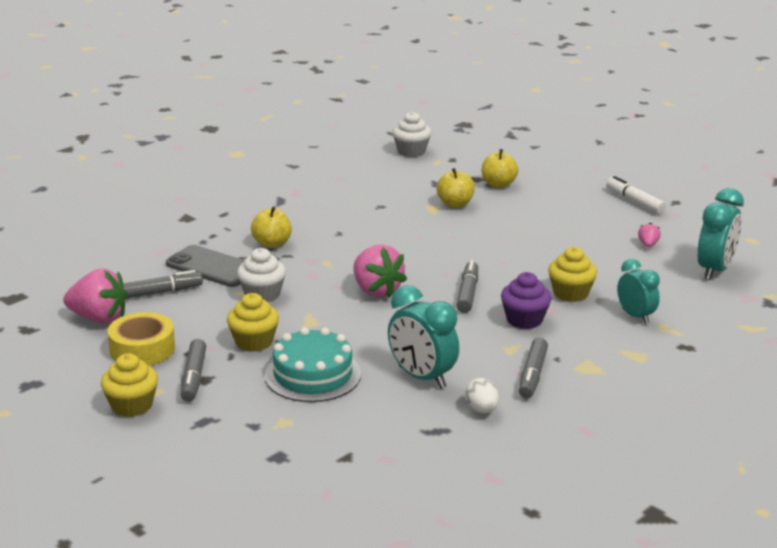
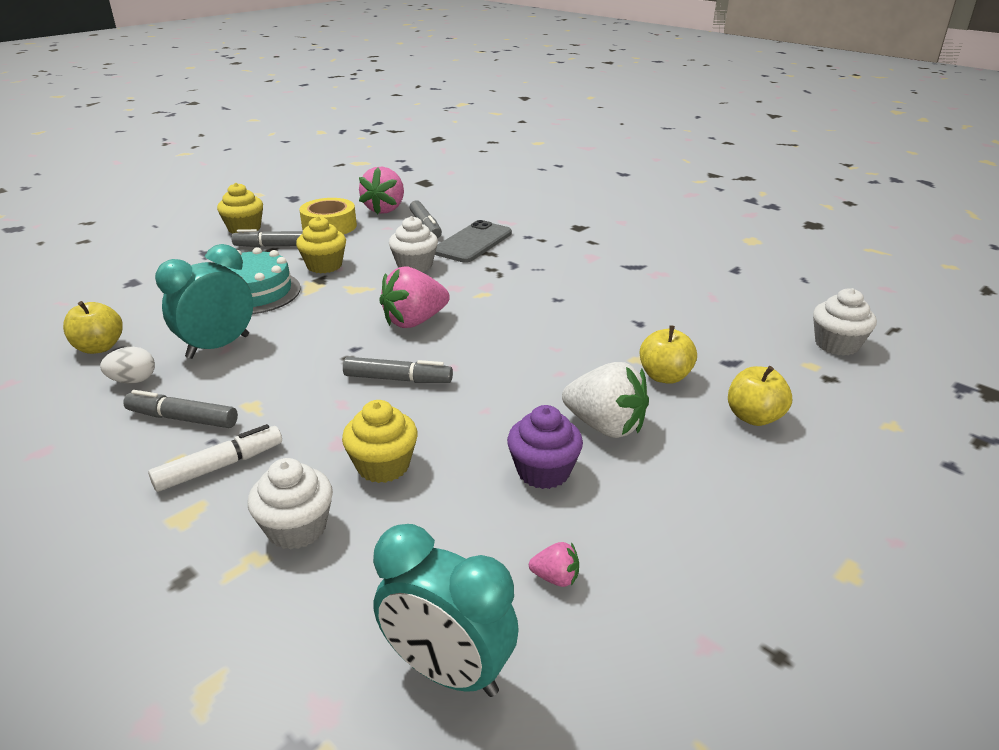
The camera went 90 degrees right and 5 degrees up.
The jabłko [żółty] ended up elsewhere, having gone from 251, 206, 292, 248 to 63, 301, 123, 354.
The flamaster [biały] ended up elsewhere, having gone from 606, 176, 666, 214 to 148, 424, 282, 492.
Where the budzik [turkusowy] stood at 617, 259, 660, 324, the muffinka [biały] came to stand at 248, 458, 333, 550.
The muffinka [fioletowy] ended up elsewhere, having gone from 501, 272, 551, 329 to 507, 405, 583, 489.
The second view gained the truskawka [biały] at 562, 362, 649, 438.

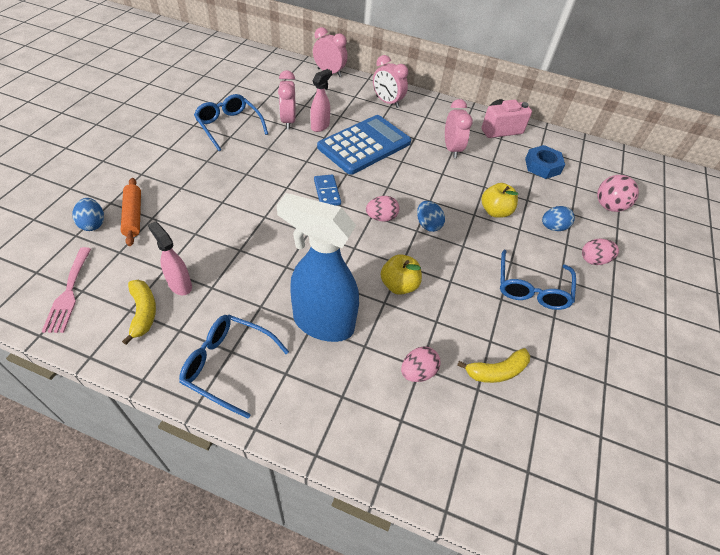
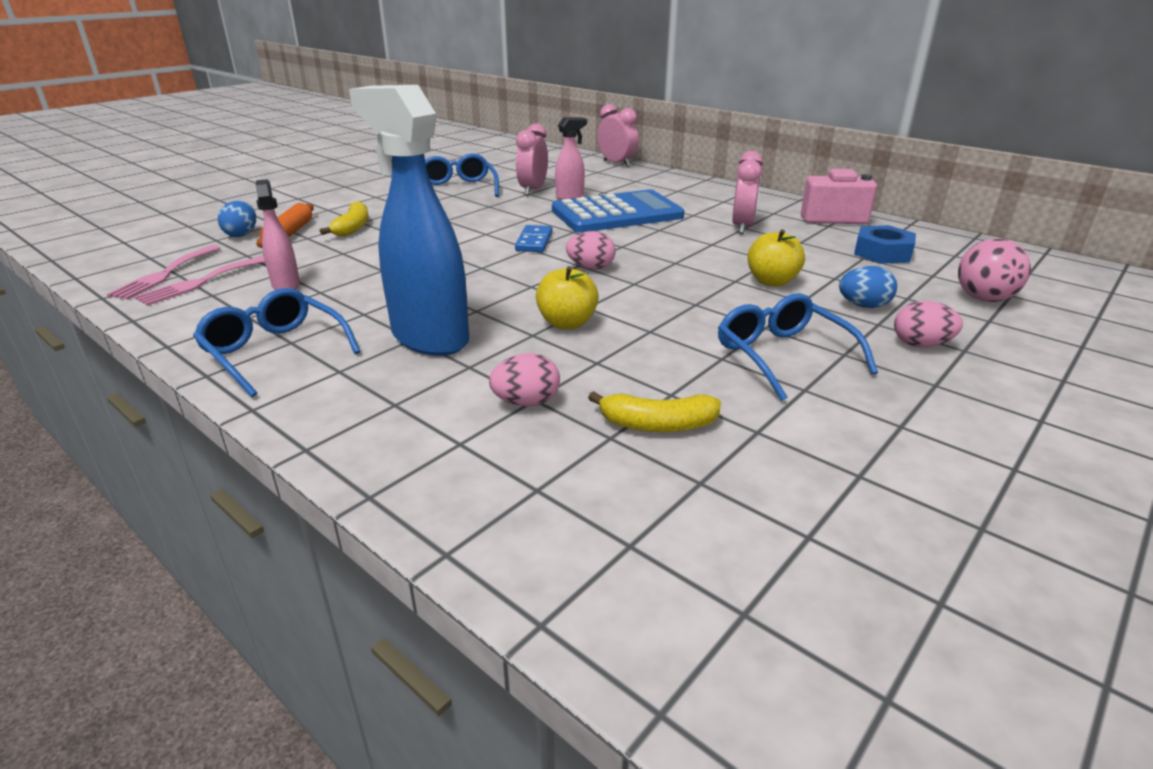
The camera went 25 degrees right and 20 degrees down.
The second view gained the widelec [różowy] at 134, 256, 265, 306.
The banan [żółty] ended up elsewhere, having gone from 122, 280, 156, 345 to 320, 201, 369, 236.
The okulary [niebieski] at 500, 250, 576, 310 ended up facing another way, 120 degrees clockwise from before.
The second view lost the budzik [różowy] at 373, 55, 408, 108.
The second view lost the jajko [niebieski] at 417, 201, 445, 232.

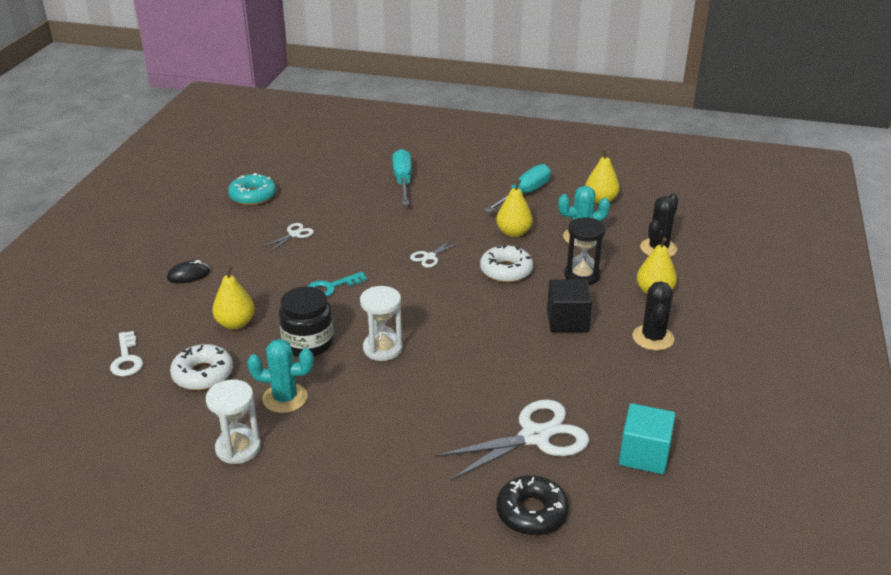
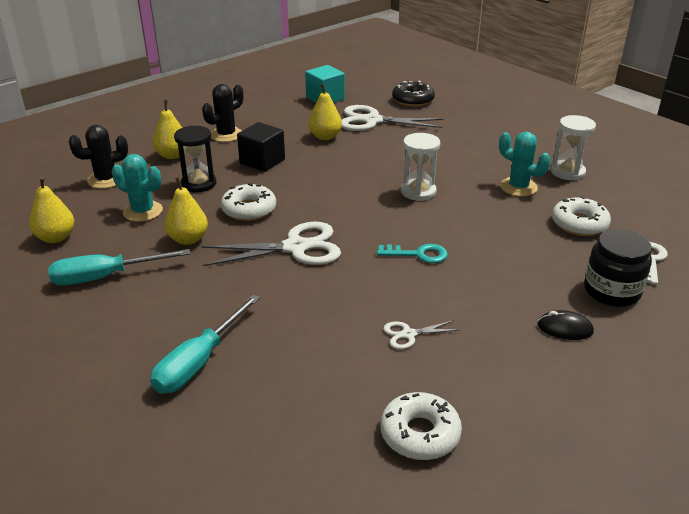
The camera went 145 degrees left and 0 degrees up.
The size of the nożyczki [biały] at 410, 239, 459, 268 changed by a factor of 2.11.
The gruszka [żółty] ended up elsewhere, having gone from 212, 266, 255, 330 to 308, 83, 342, 140.
What was the donut [turkusowy] at 228, 173, 276, 205 turned into the donut [biały] at 380, 392, 462, 460.
The słoik [czarny] ended up elsewhere, having gone from 279, 286, 334, 357 to 584, 229, 652, 307.

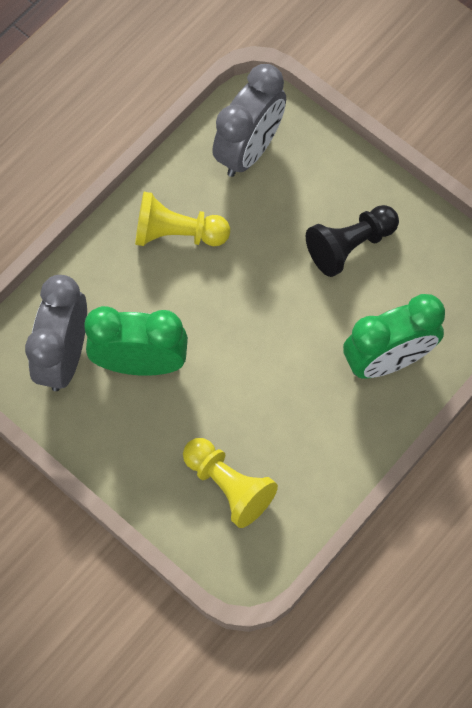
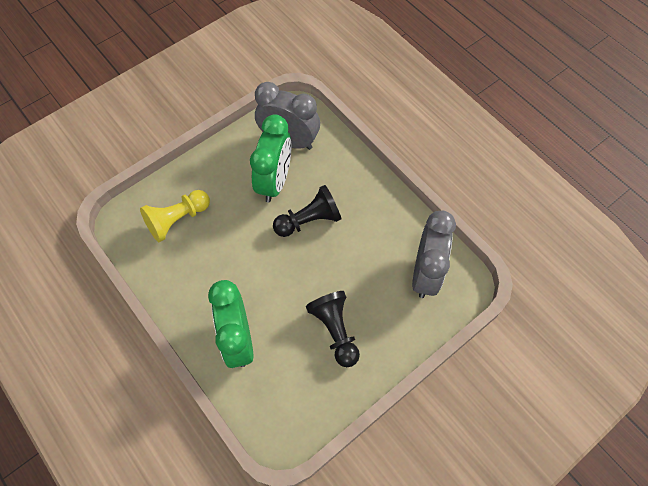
The camera went 100 degrees right and 5 degrees down.
The second view gained the pionek [czarny] at 273, 185, 342, 237.
The budzik [szary] at 212, 64, 286, 177 ended up facing another way, 120 degrees counterclockwise from before.
The second view lost the pionek [żółty] at 135, 192, 230, 246.

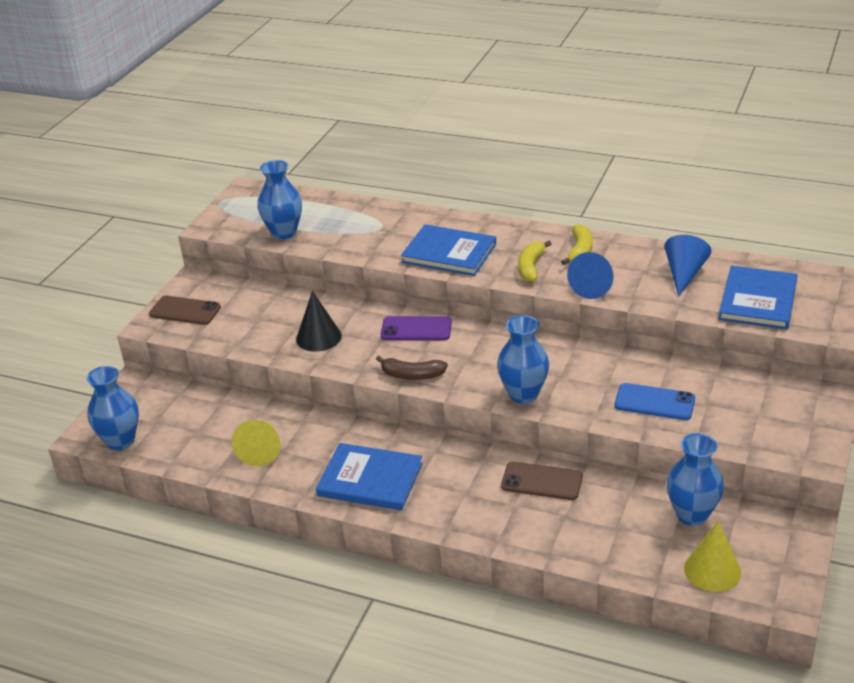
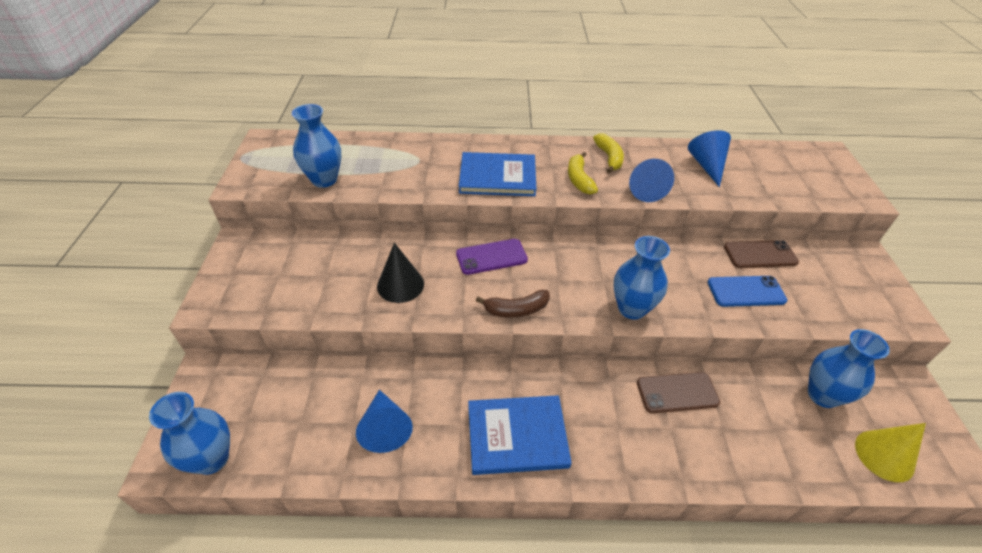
The camera went 25 degrees left and 10 degrees up.
What was the stożek [żółty] at 232, 420, 281, 467 turned into the stożek [niebieski] at 356, 390, 413, 453.
The telefon [brązowy] ended up elsewhere, having gone from 149, 296, 221, 325 to 724, 240, 799, 268.
The second view lost the książka [niebieski] at 718, 266, 797, 330.

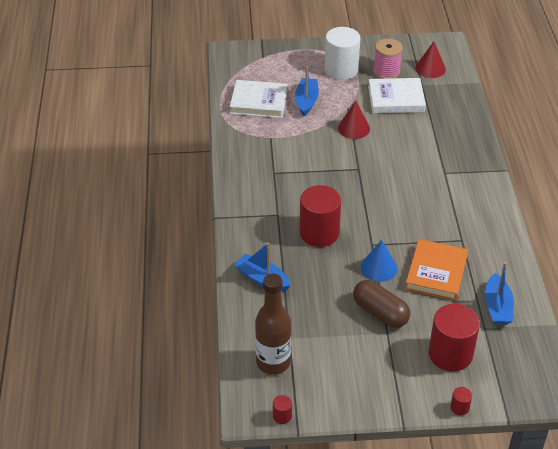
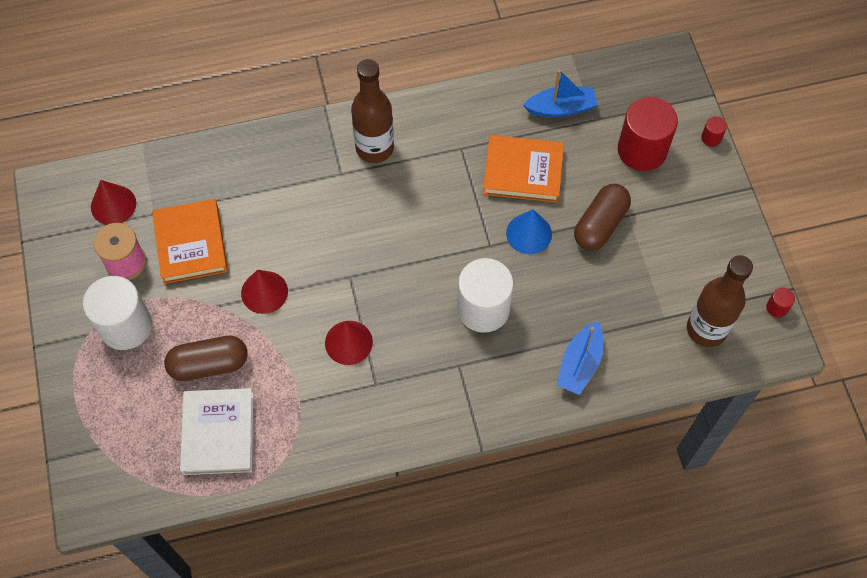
The camera went 100 degrees left and 20 degrees up.
What was the książka [biały] at 368, 78, 426, 113 turned into the książka [pomarańczowy] at 152, 199, 228, 284.
Where the łódka [niebieski] stood at 295, 66, 319, 116, the kapsułka [brązowy] came to stand at 164, 336, 248, 381.
The second view gained the stożek [czerwony] at 325, 321, 373, 365.
The second view gained the butelka [brązowy] at 351, 59, 394, 163.
What was the walec [czerwony] at 300, 185, 341, 247 turned into the walec [biały] at 457, 258, 514, 333.

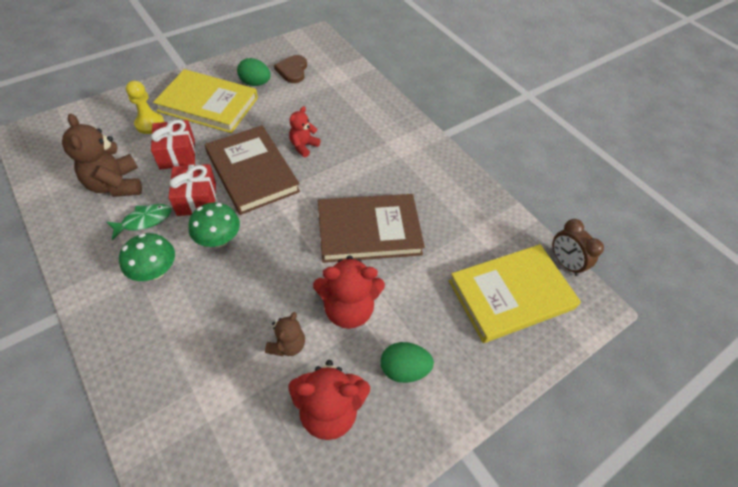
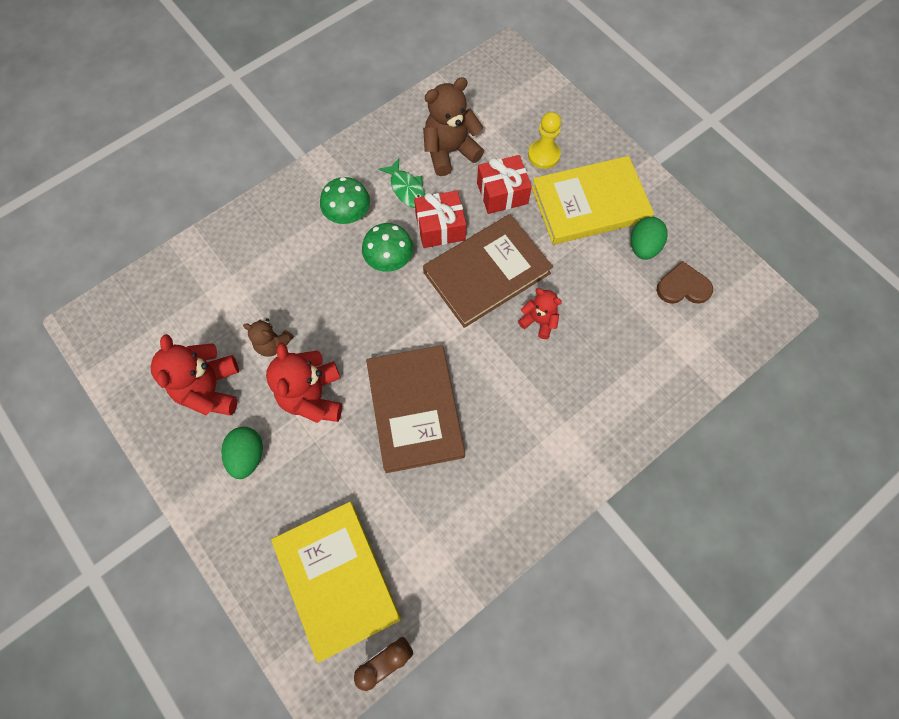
The camera went 90 degrees right and 15 degrees up.
The książka [żółty] at 153, 69, 258, 133 ended up facing another way, 60 degrees clockwise from before.

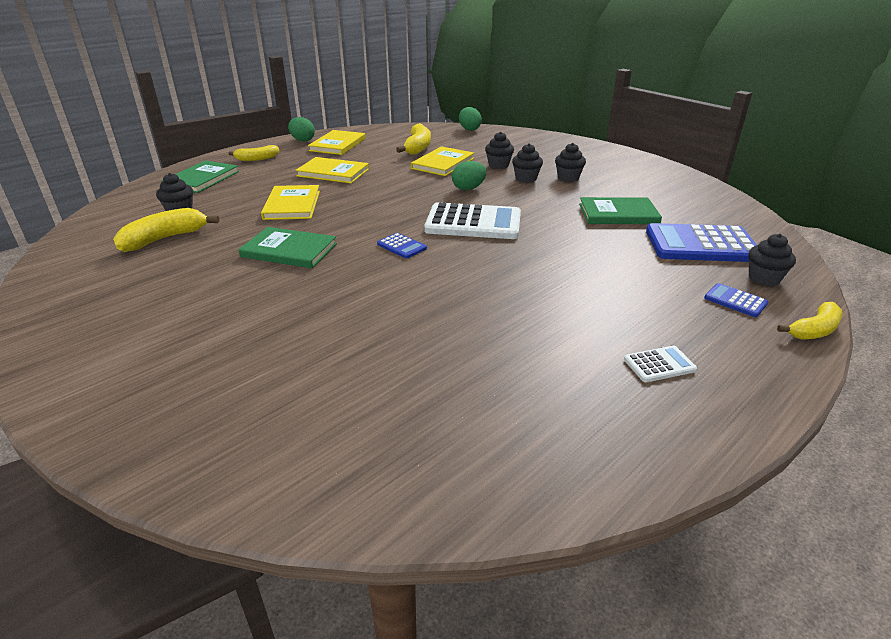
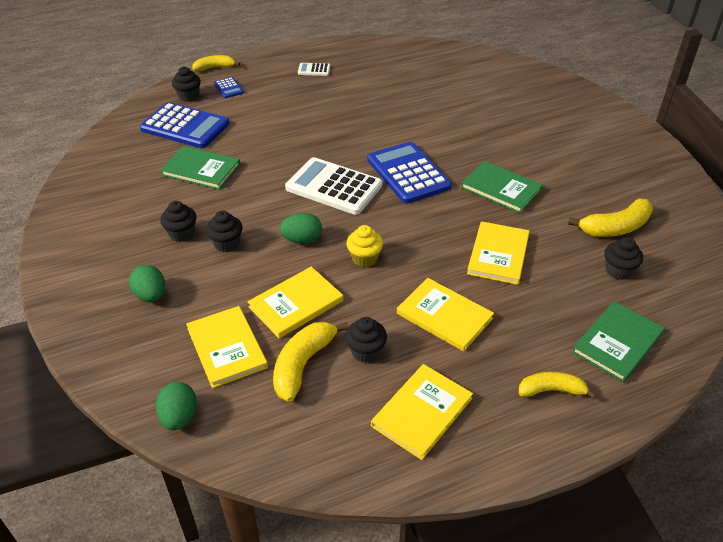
The camera went 160 degrees left and 10 degrees up.
The jajko [zielony] ended up elsewhere, having gone from 288, 117, 315, 142 to 129, 265, 165, 302.
The second view gained the książka [żółty] at 186, 306, 268, 388.
The muffinka [czarny] ended up elsewhere, having gone from 485, 132, 514, 169 to 345, 317, 387, 363.
The second view gained the muffinka [żółty] at 346, 225, 383, 267.
The size of the kalkulator [niebieski] at 377, 233, 427, 259 changed by a factor of 2.22.

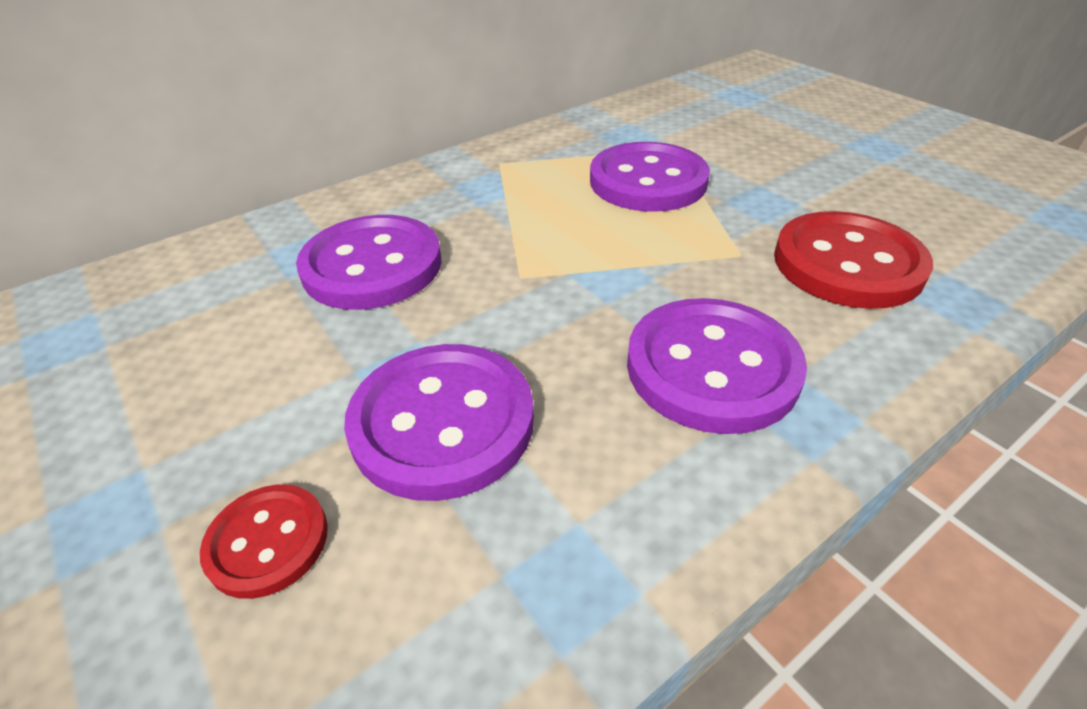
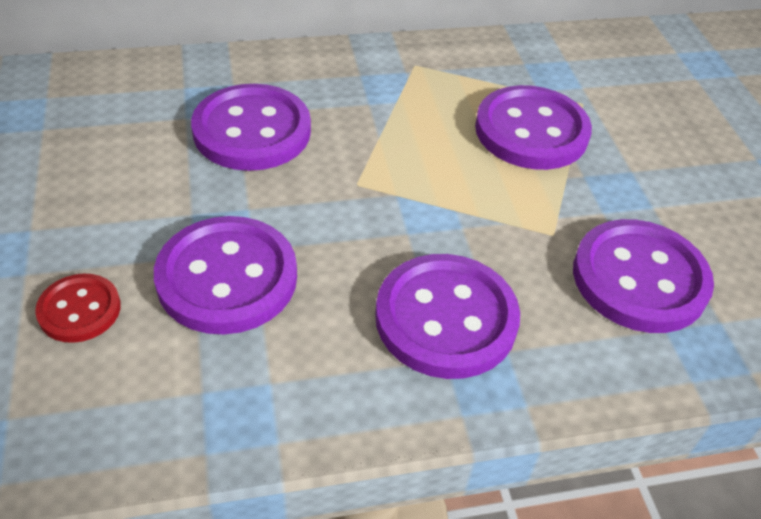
The camera went 20 degrees right and 5 degrees up.
What was the guzik [czerwony] at 774, 211, 933, 309 turned into the guzik [fioletowy] at 573, 219, 714, 333.

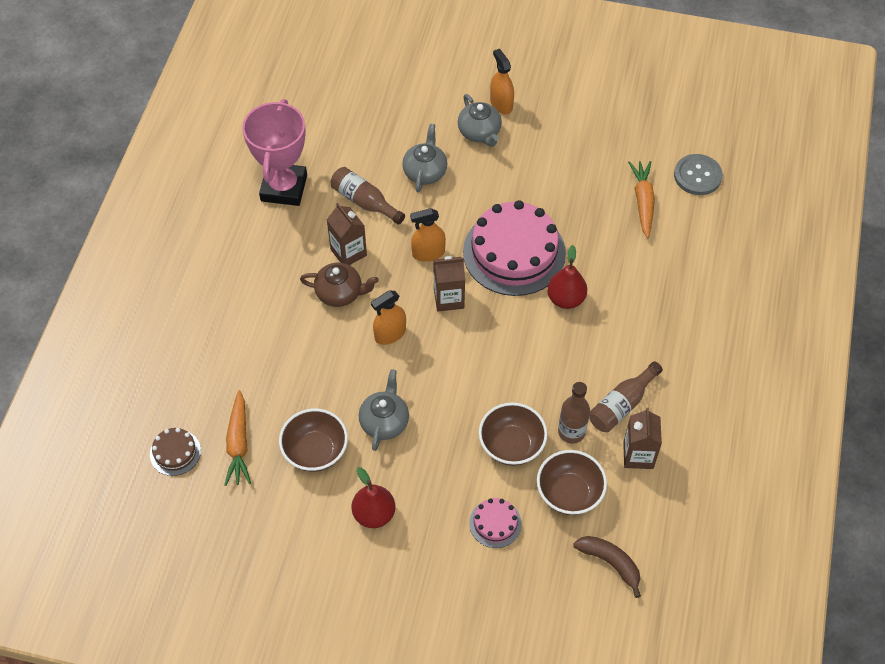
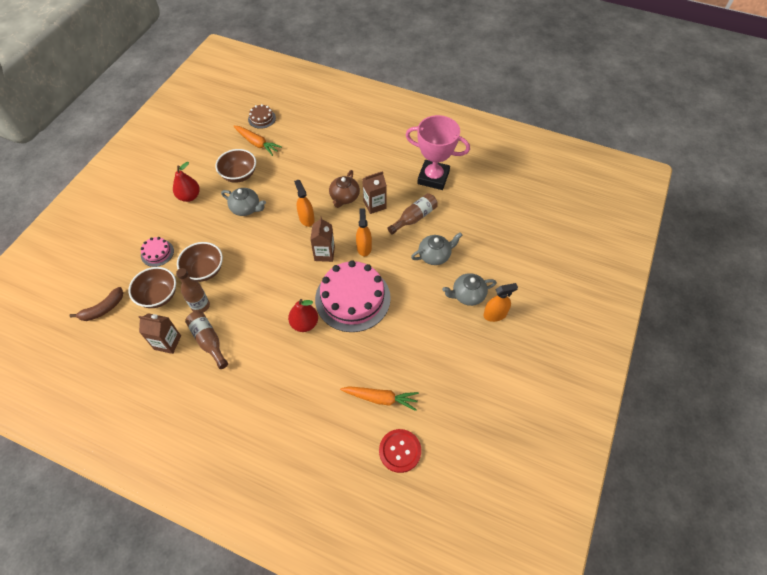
The camera went 100 degrees right and 0 degrees up.
The marchewka [pomarańczowy] at 224, 390, 251, 486 ended up facing another way, 150 degrees counterclockwise from before.
What was the guzik [szary] at 674, 154, 723, 195 turned into the guzik [czerwony] at 379, 429, 421, 473.
The imbryk [szary] at 402, 124, 447, 192 ended up facing another way, 45 degrees counterclockwise from before.

